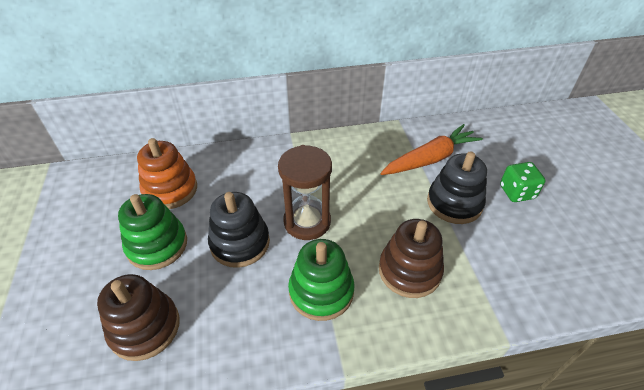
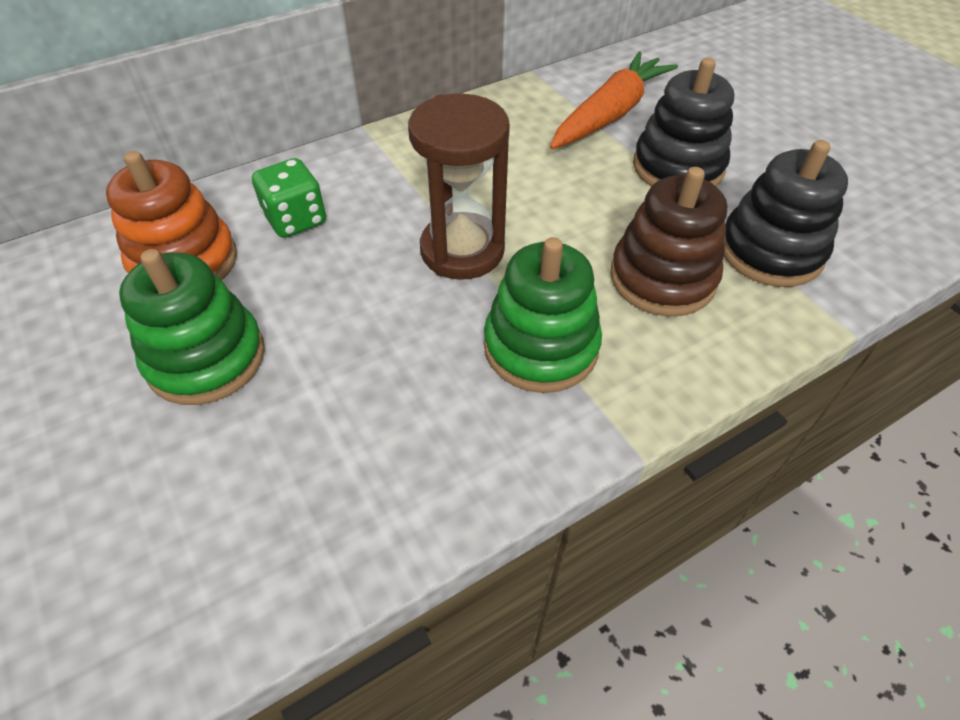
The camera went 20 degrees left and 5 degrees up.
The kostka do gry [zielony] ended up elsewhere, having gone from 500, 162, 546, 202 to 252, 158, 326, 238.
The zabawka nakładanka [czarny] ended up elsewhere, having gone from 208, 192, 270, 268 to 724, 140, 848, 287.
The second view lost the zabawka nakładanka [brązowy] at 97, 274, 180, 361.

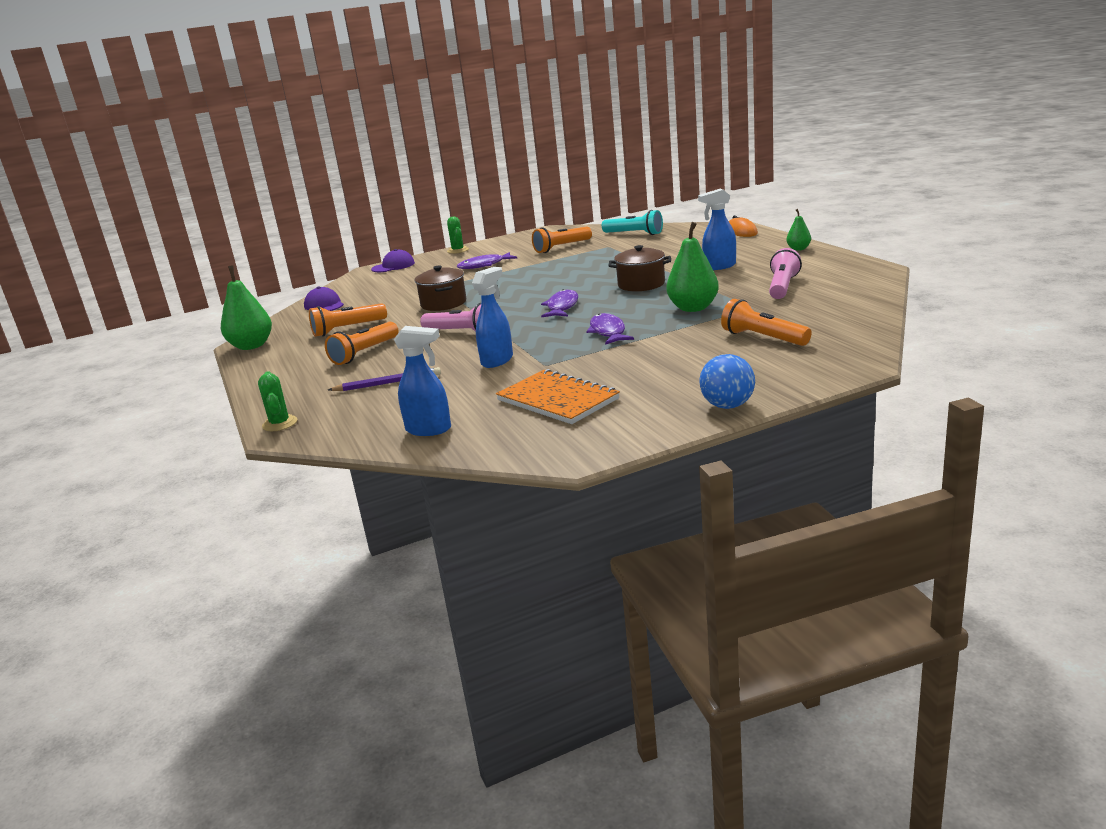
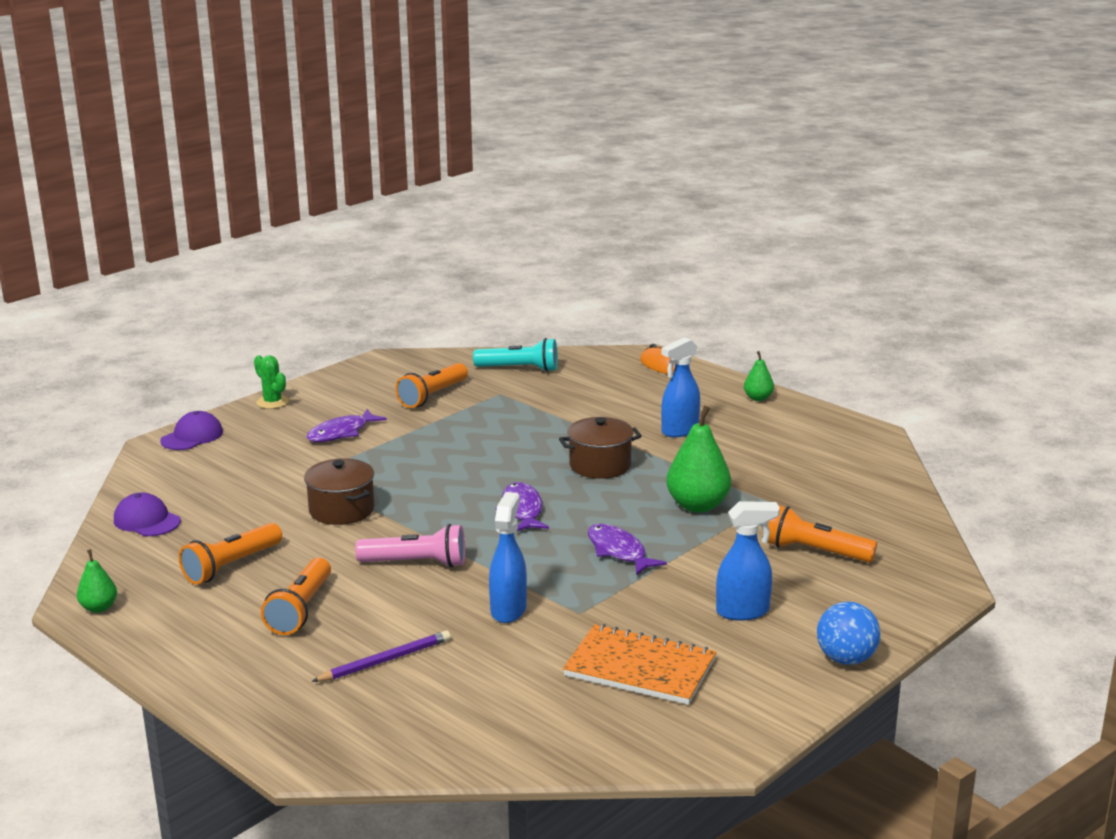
The camera went 25 degrees left and 0 degrees up.
The size of the gruszka [zielony] at 221, 265, 272, 350 changed by a factor of 0.54.
The spryskiwacz [niebieski] ended up elsewhere, having gone from 394, 326, 451, 436 to 716, 501, 780, 621.
The second view lost the kaktus [zielony] at 258, 371, 297, 431.
The second view lost the latarka [różowy] at 769, 248, 802, 299.

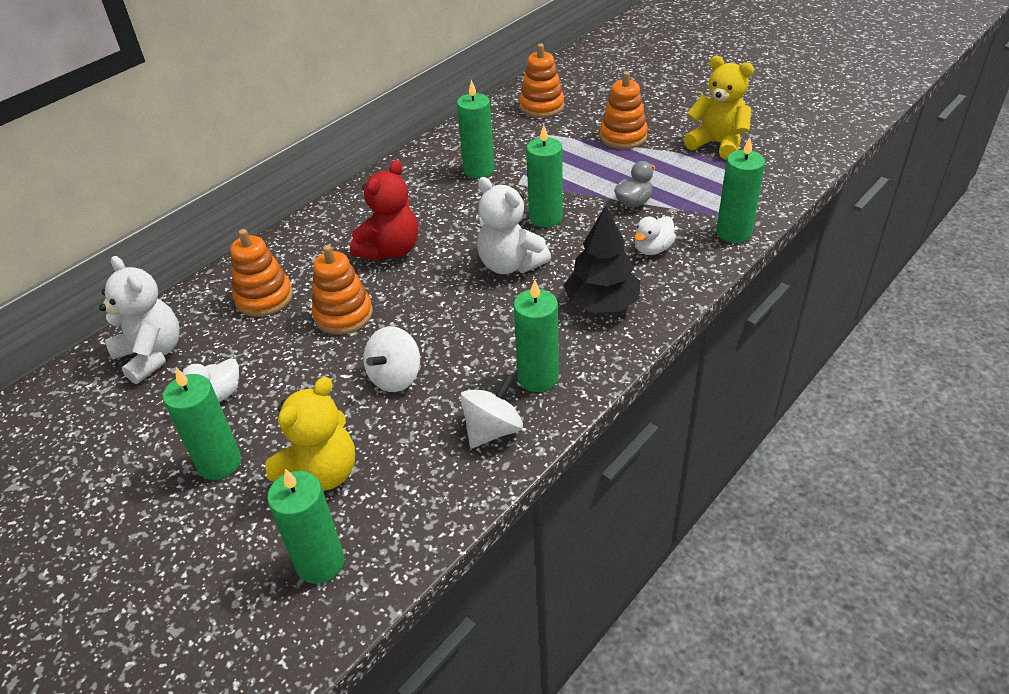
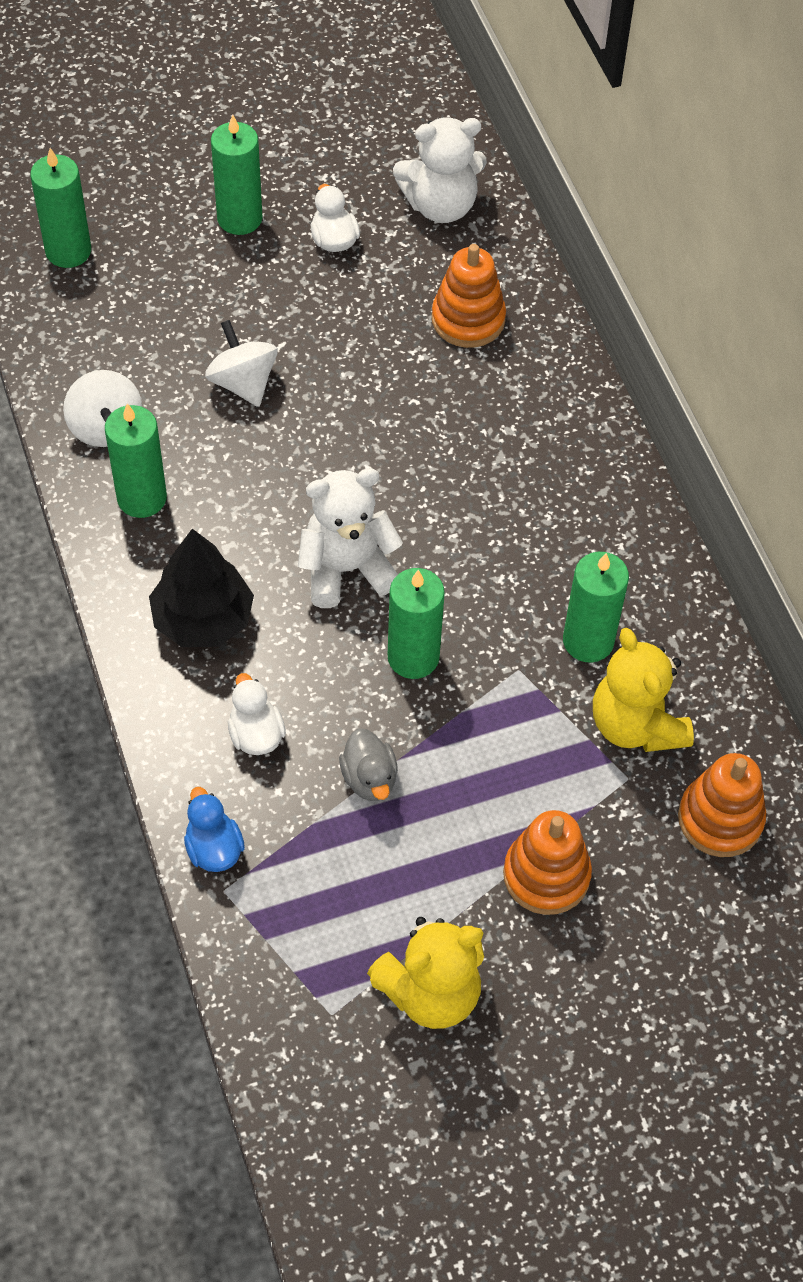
The camera went 115 degrees right and 15 degrees up.
Where the świeca [zielony] stood at 716, 137, 765, 243, the kaczka [niebieski] came to stand at 184, 787, 245, 872.
The miś [żółty] ended up elsewhere, having gone from 265, 377, 355, 491 to 593, 628, 694, 752.
The second view lost the zabawka nakładanka [pomarańczowy] at 311, 245, 373, 335.
The second view lost the miś [czerwony] at 350, 160, 418, 261.

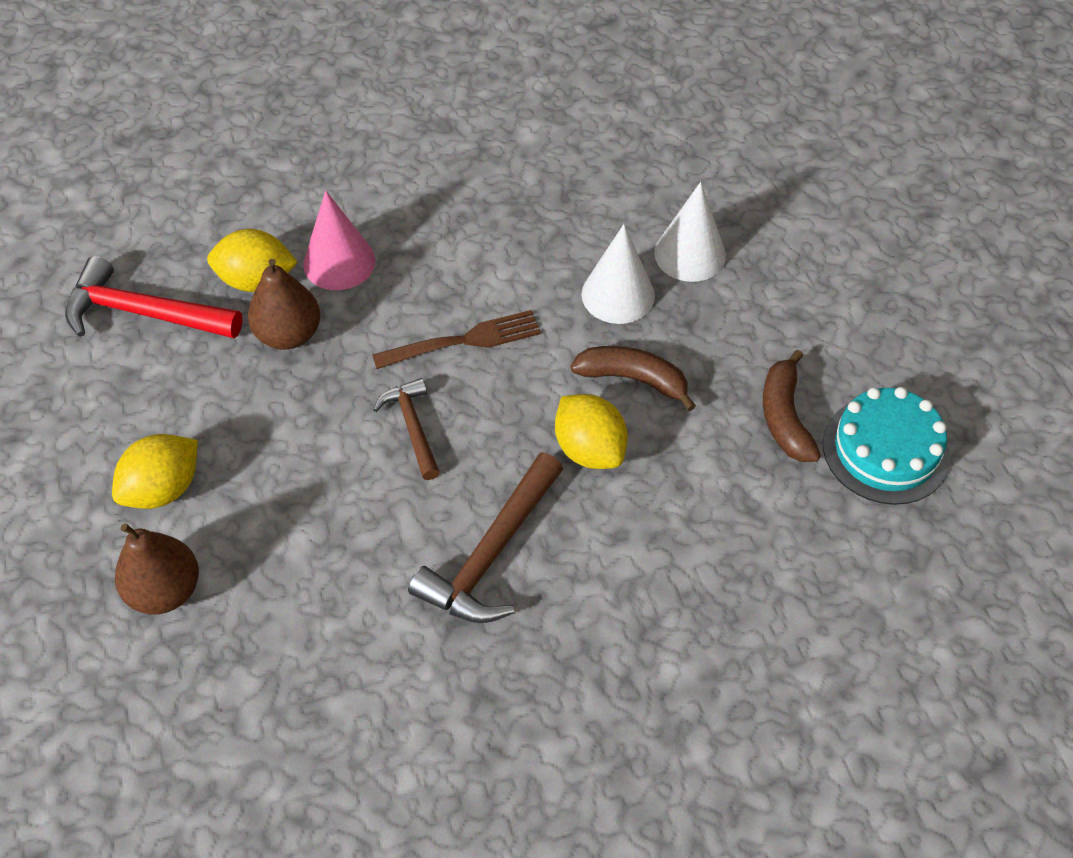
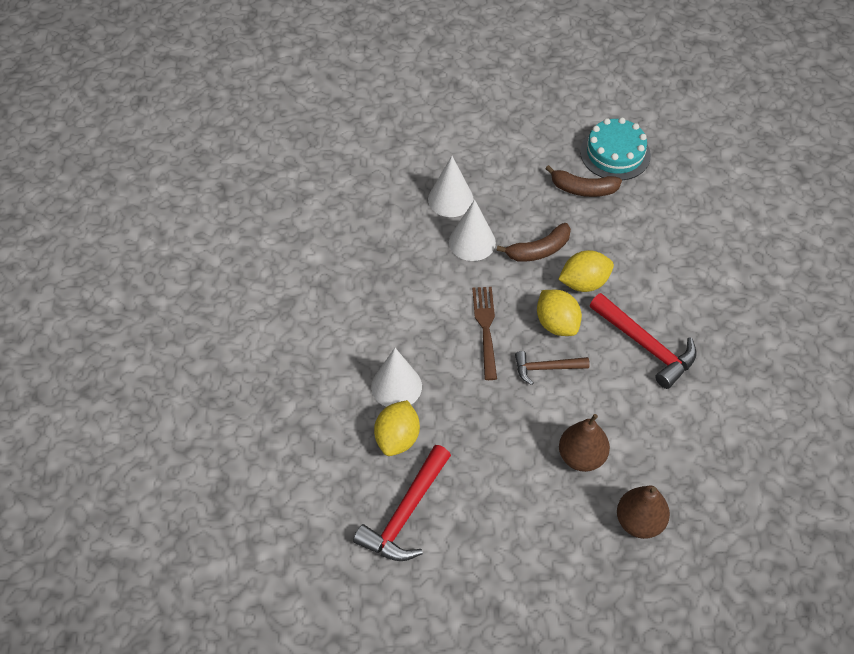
The camera went 75 degrees left and 0 degrees up.
What was the stożek [różowy] at 303, 190, 376, 290 turned into the stożek [biały] at 371, 348, 422, 407.
The banan [brązowy] at 571, 346, 696, 411 ended up facing another way, 150 degrees counterclockwise from before.
The cytryna [żółty] ended up elsewhere, having gone from 112, 434, 198, 509 to 537, 290, 582, 336.
The gruszka [brązowy] ended up elsewhere, having gone from 248, 259, 320, 350 to 559, 414, 610, 472.
What was the młotek [brązowy] at 408, 452, 563, 623 turned into the młotek [czerwony] at 590, 293, 696, 389.

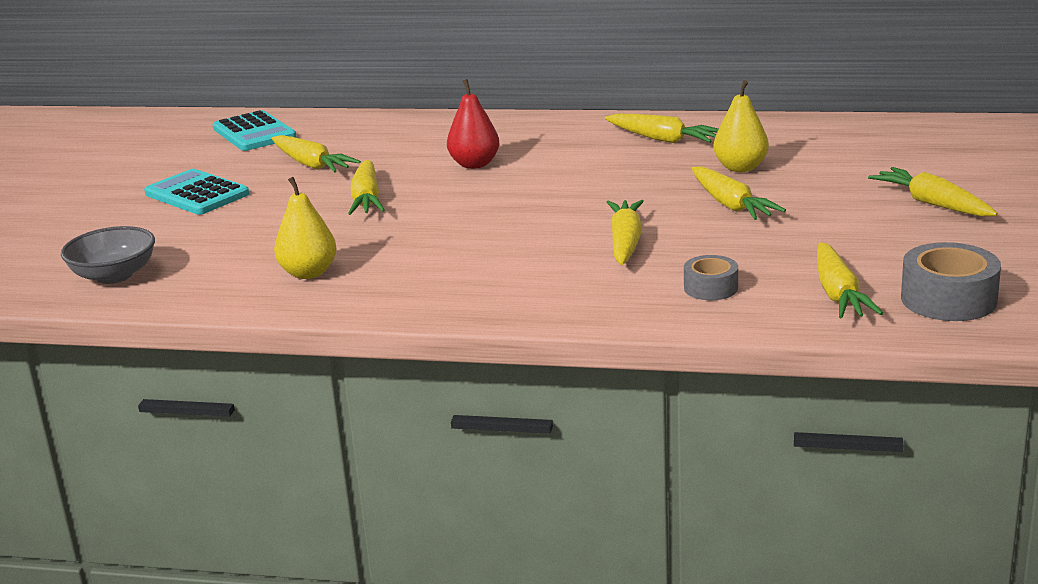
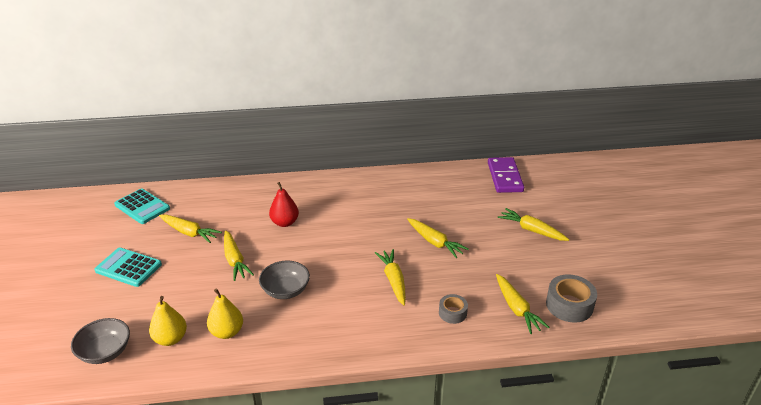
The camera went 20 degrees left and 10 degrees up.
The gruszka [żółty] ended up elsewhere, having gone from 713, 80, 769, 172 to 149, 296, 187, 346.
The second view gained the miska [szary] at 259, 261, 310, 299.
The second view gained the kostka domina [fioletowy] at 488, 157, 524, 193.
The second view lost the marchewka [żółty] at 605, 114, 719, 143.

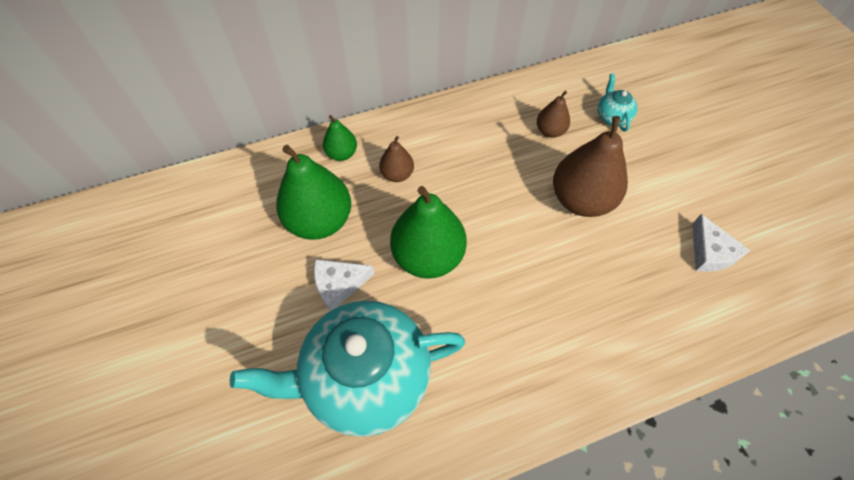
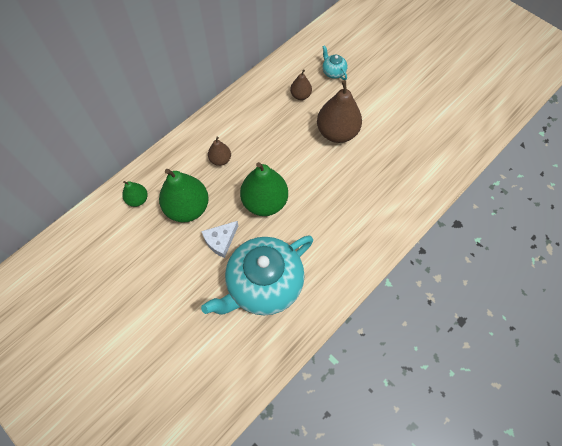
The camera went 25 degrees left and 5 degrees up.
The gruszka [zielony] ended up elsewhere, having gone from 323, 115, 357, 161 to 122, 181, 148, 207.
The second view lost the ser [biały] at 692, 214, 750, 272.

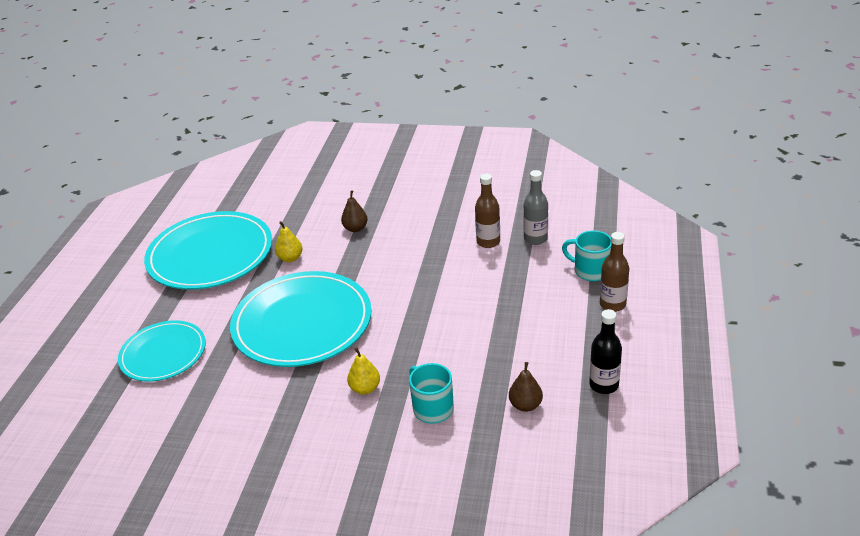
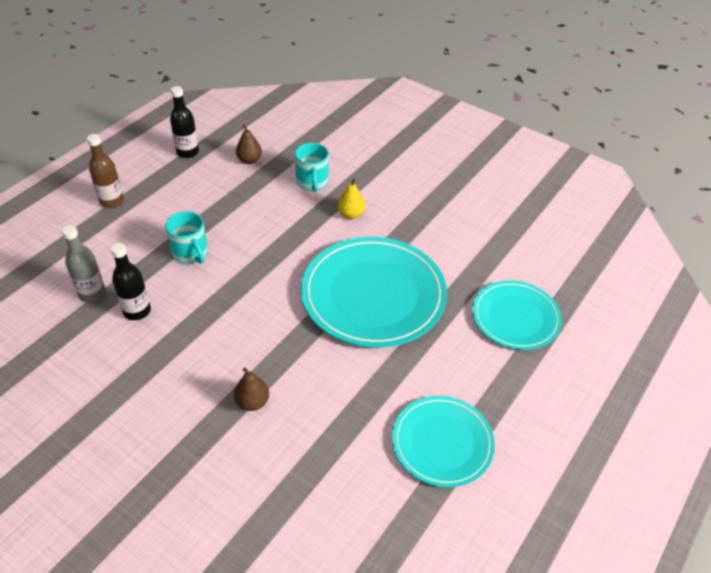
The camera went 160 degrees left and 10 degrees up.
What was the butelka [brązowy] at 475, 174, 500, 248 turned into the butelka [czarny] at 111, 243, 151, 320.
The kubek [turkusowy] ended up elsewhere, having gone from 562, 230, 612, 281 to 165, 211, 208, 264.
The size of the talerz [turkusowy] at 144, 211, 272, 290 changed by a factor of 0.60.
The second view lost the gruszka [żółty] at 275, 221, 303, 262.

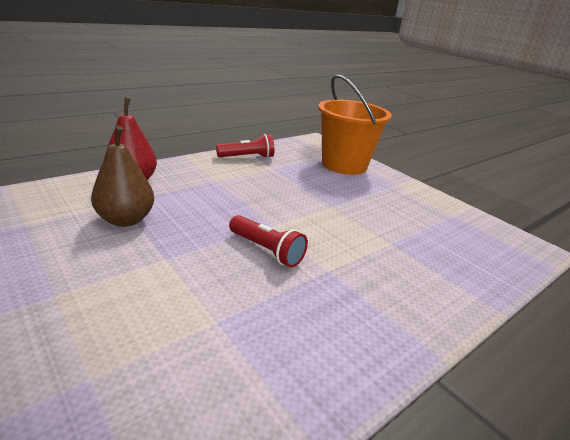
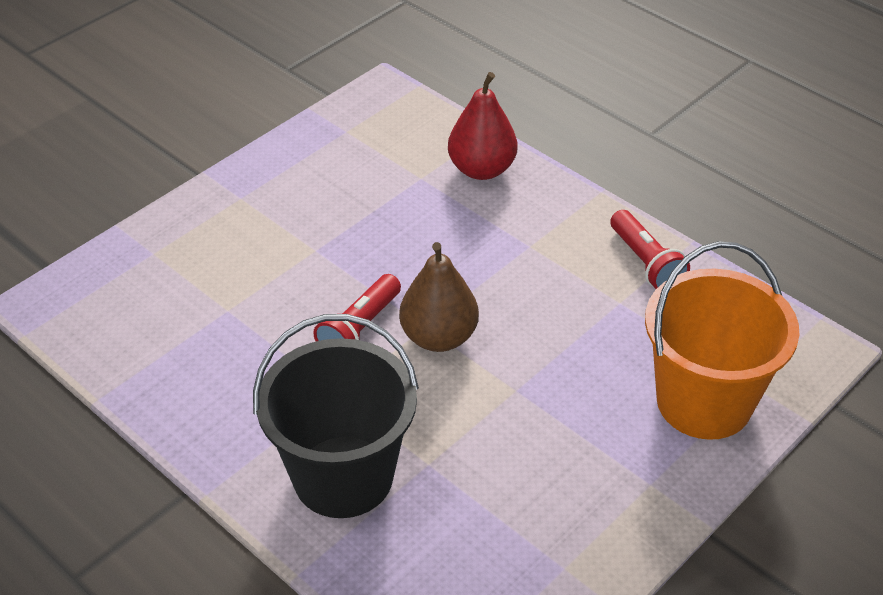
The camera went 85 degrees right and 15 degrees up.
The second view gained the wiadro [czarny] at 253, 314, 419, 518.
The gruszka [brązowy] ended up elsewhere, having gone from 91, 126, 154, 227 to 399, 242, 479, 352.

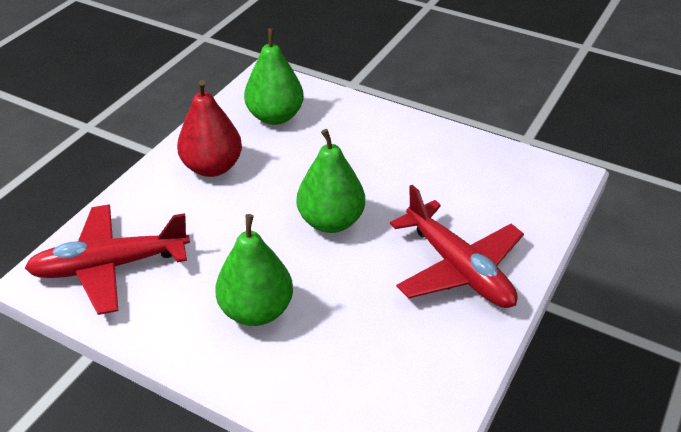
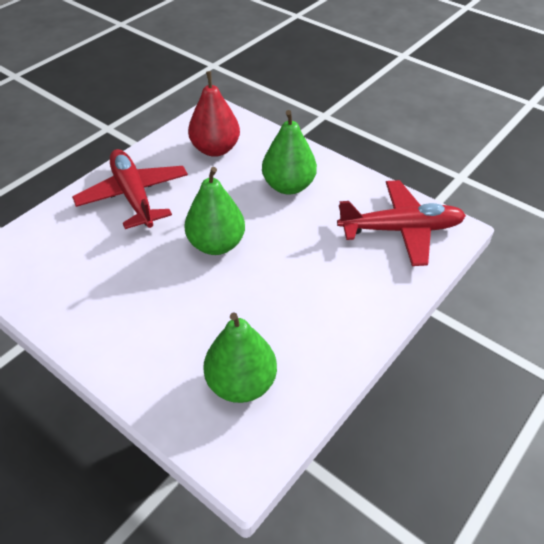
The camera went 170 degrees left and 5 degrees up.
The gruszka [czerwony] ended up elsewhere, having gone from 177, 80, 242, 177 to 188, 71, 240, 157.

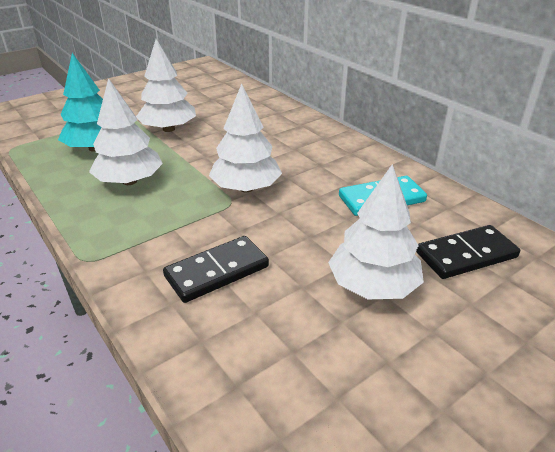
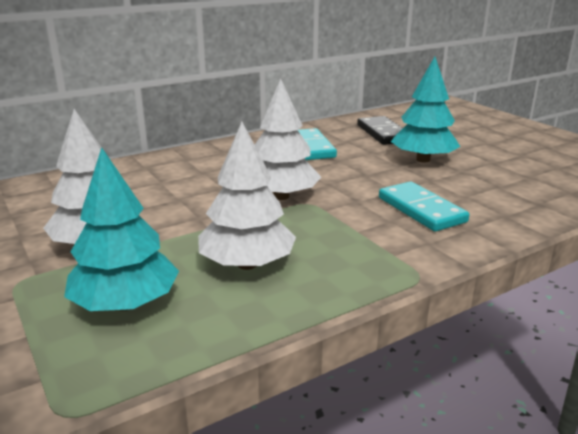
The camera went 85 degrees left and 10 degrees down.
What was the kostka domina [czarny] at 163, 236, 269, 303 turned into the kostka domina [turkusowy] at 379, 182, 469, 231.
What was the drzewko [biały] at 328, 164, 424, 299 turned into the drzewko [turkusowy] at 391, 57, 460, 162.

